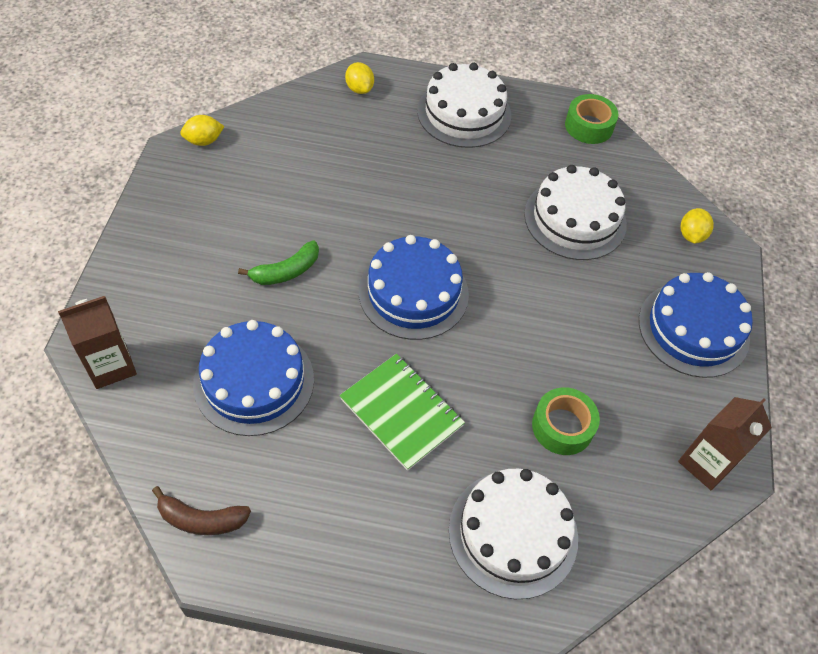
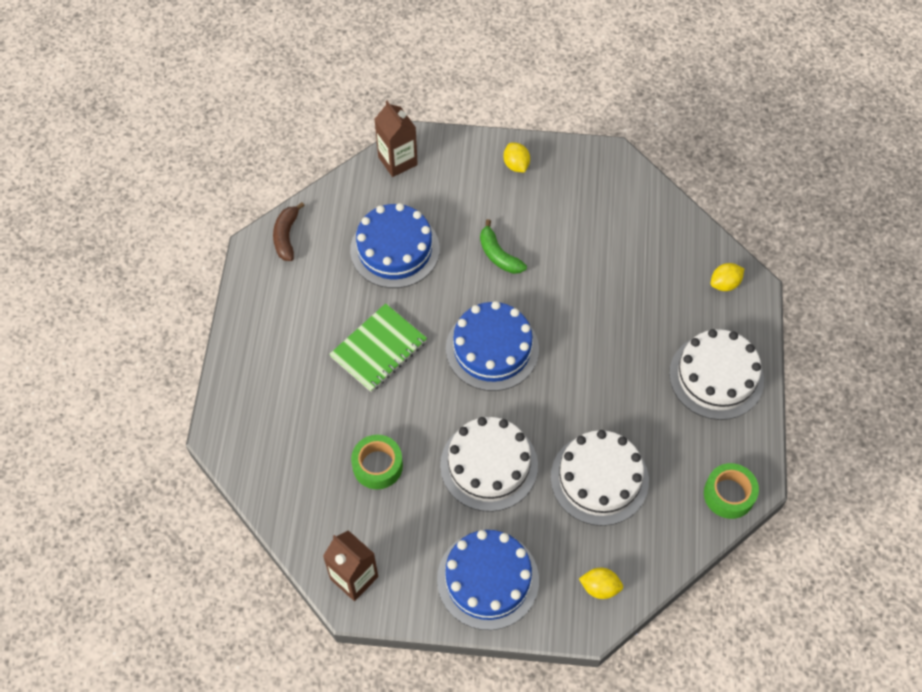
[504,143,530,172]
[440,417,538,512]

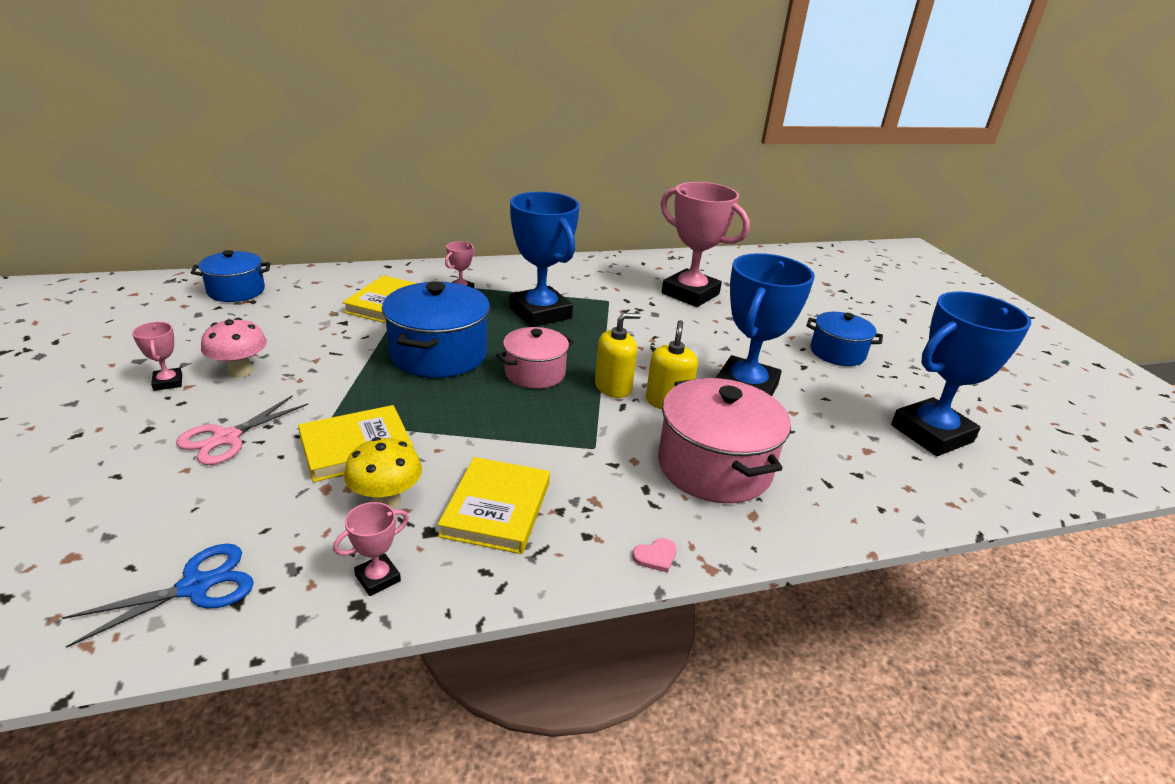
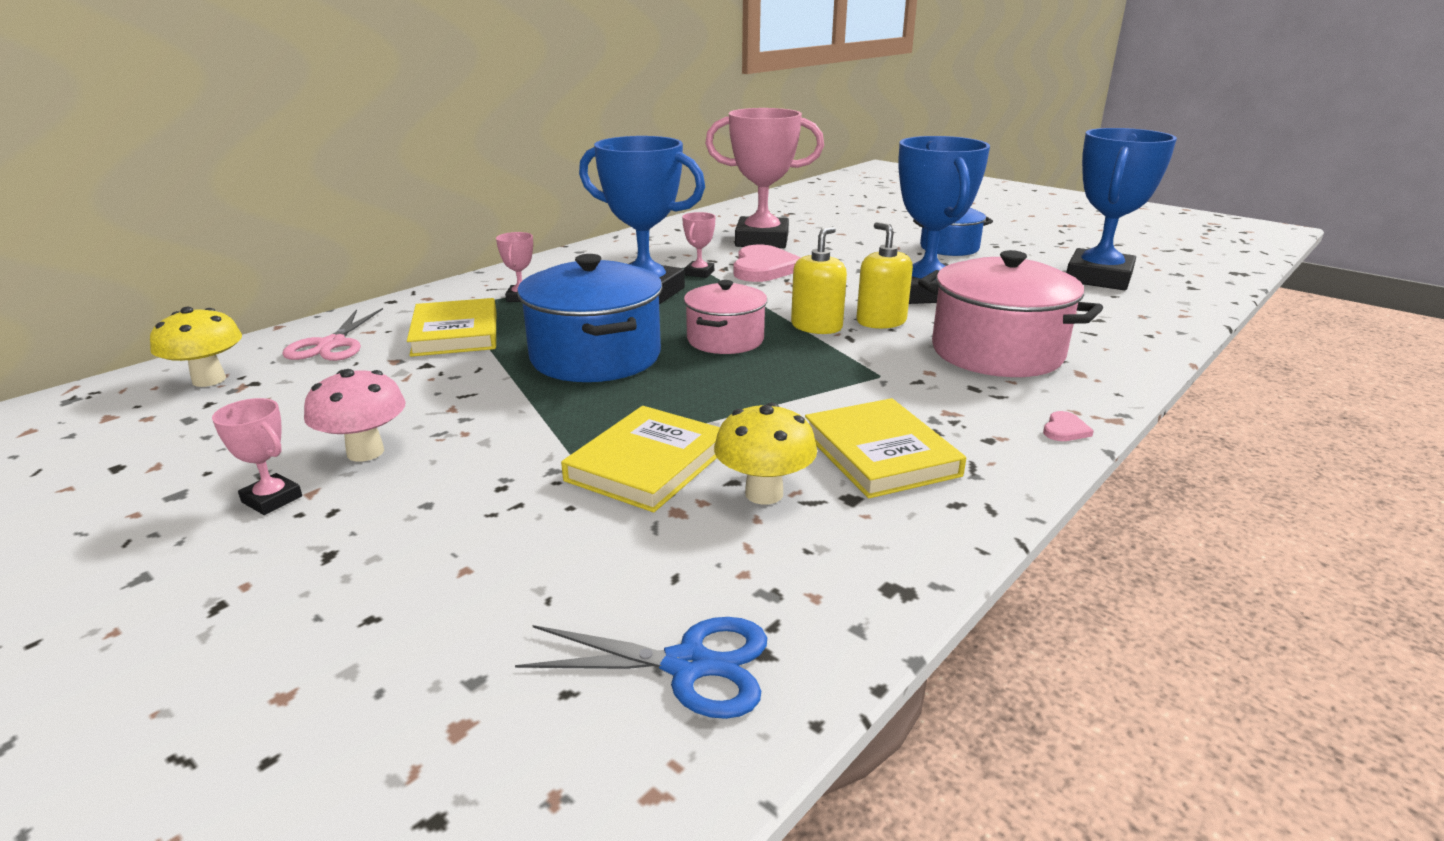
[733,245,801,282]
[282,308,383,361]
[682,212,715,278]
[150,307,242,387]
[515,617,767,719]

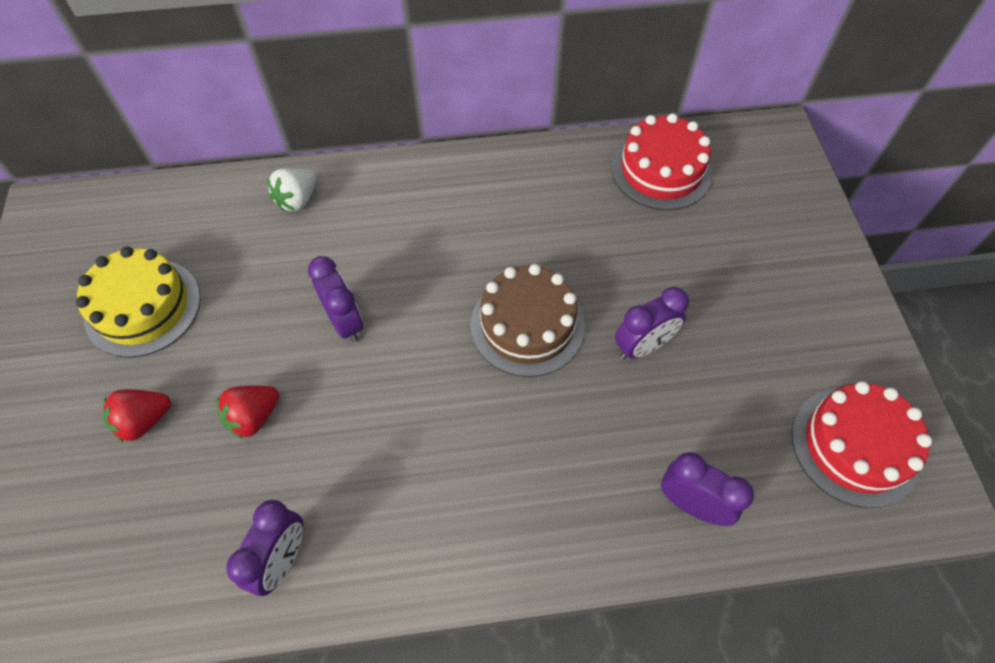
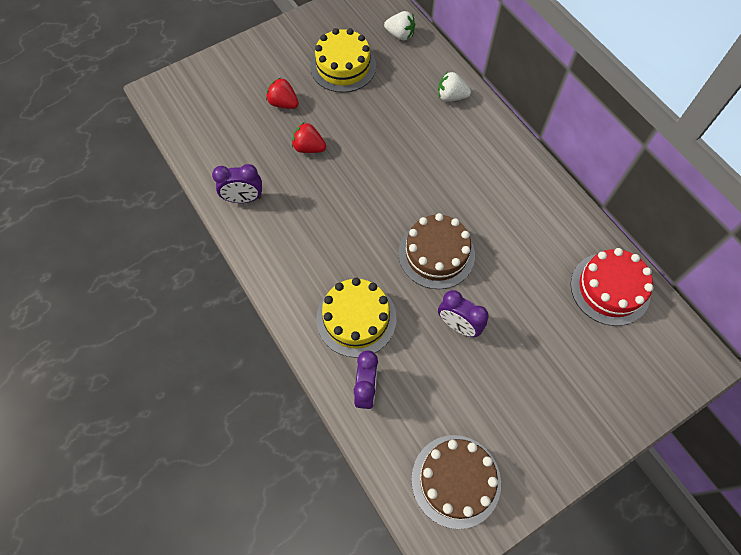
[308,256,363,343] (first image)
[316,278,397,358]
[384,11,415,41]
[411,435,501,529]

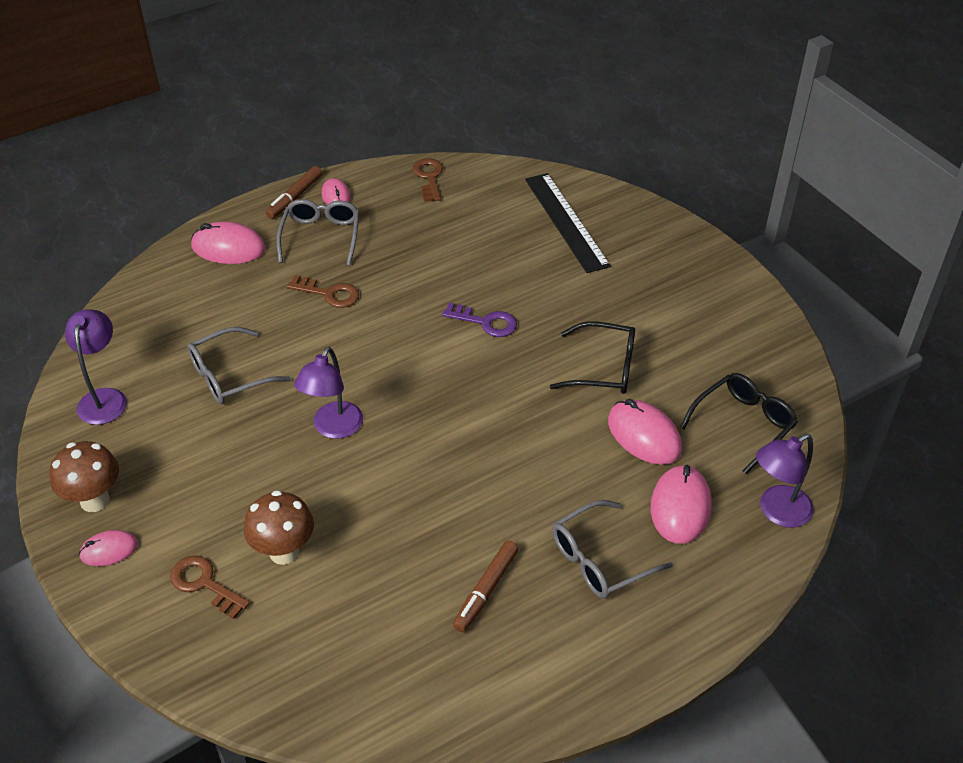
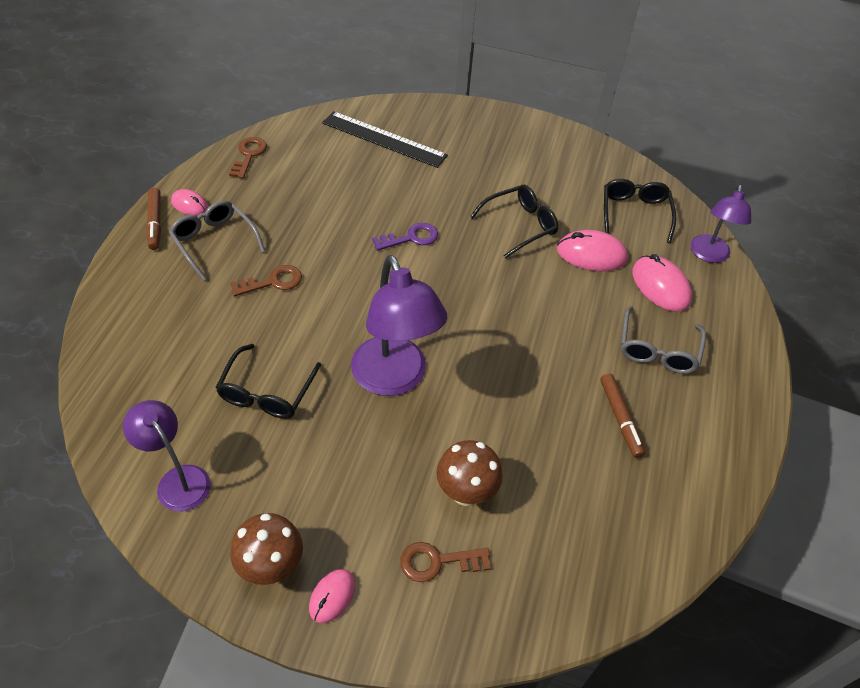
[191,221,266,264] (first image)
[215,344,321,419]
[229,137,267,178]
[351,255,448,396]

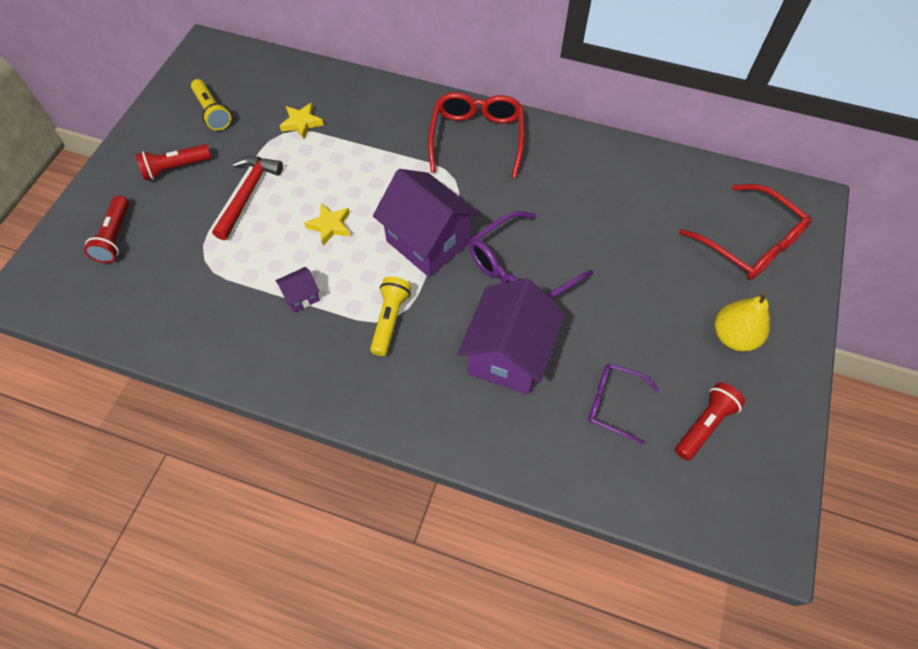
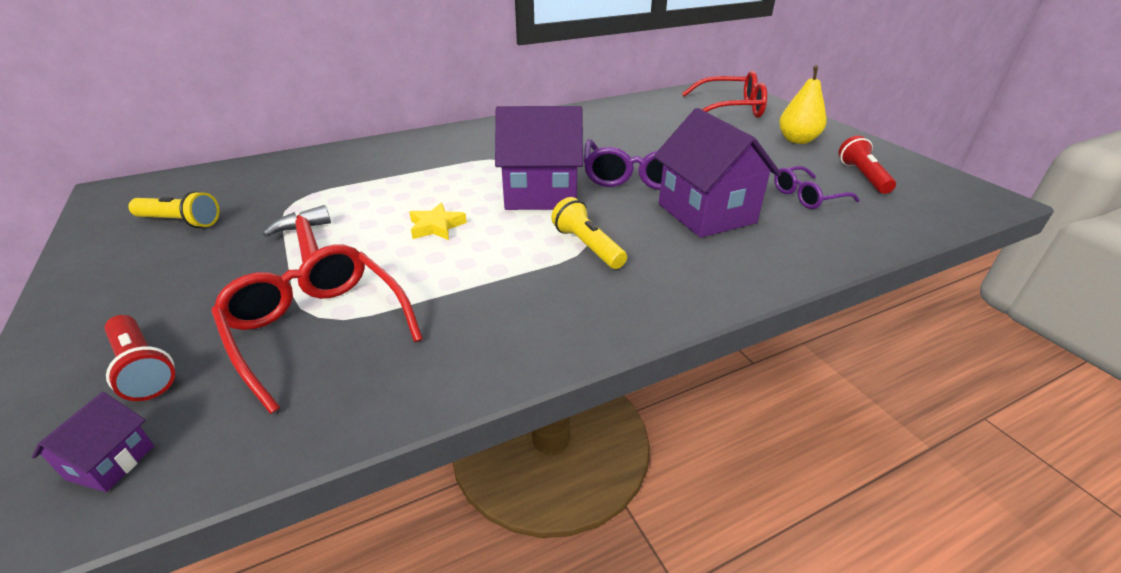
[135,144,212,180] (first image)
[279,103,324,139] (first image)
[32,392,154,492]
[211,244,423,414]

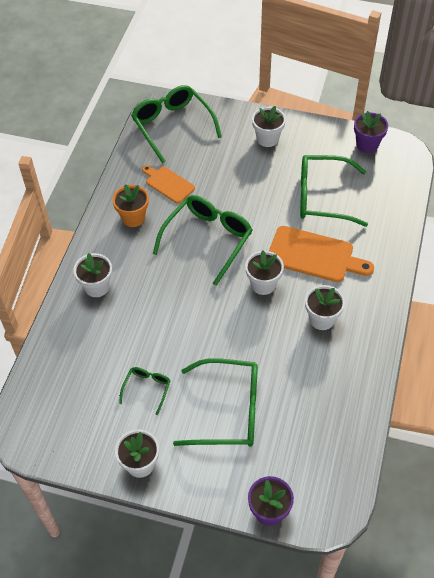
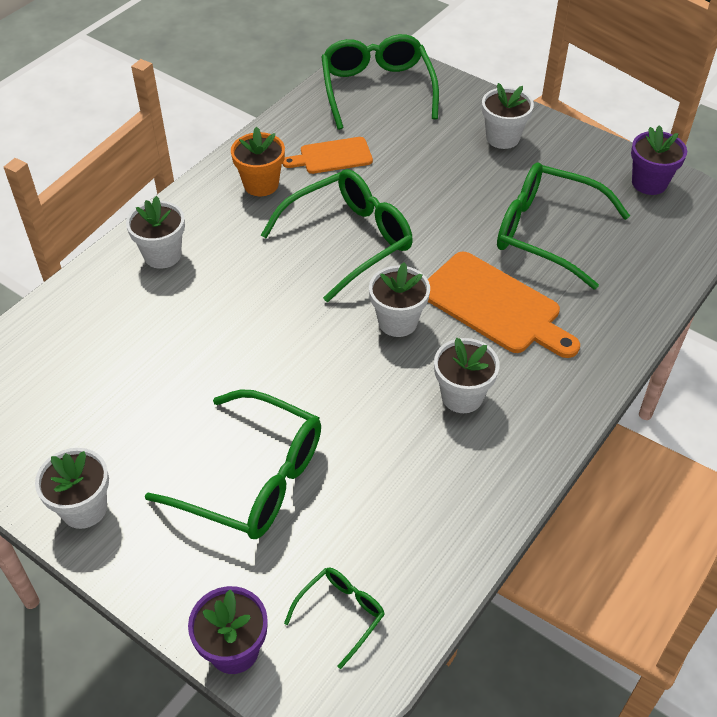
[284,568,385,669]
[283,137,373,174]

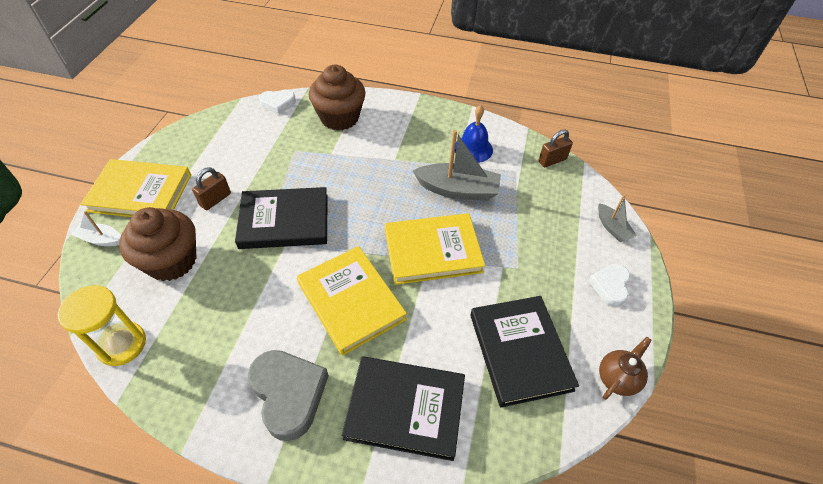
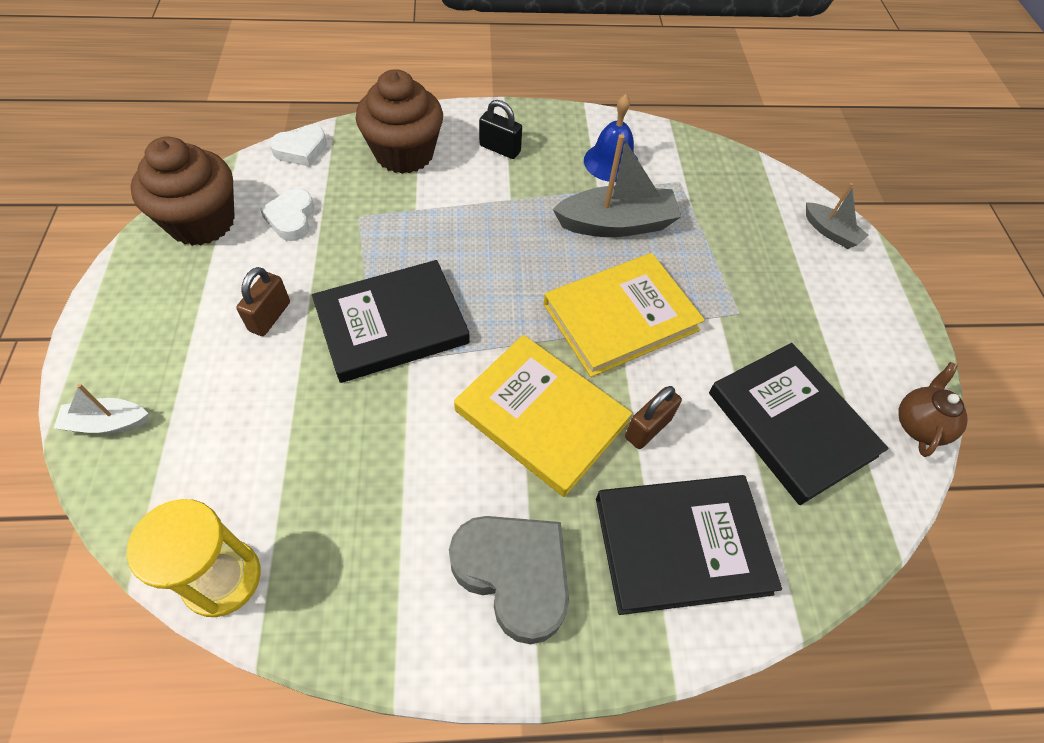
[81,159,191,217] (first image)
[479,100,522,159]
[131,136,235,246]
[625,386,682,449]
[260,189,314,241]

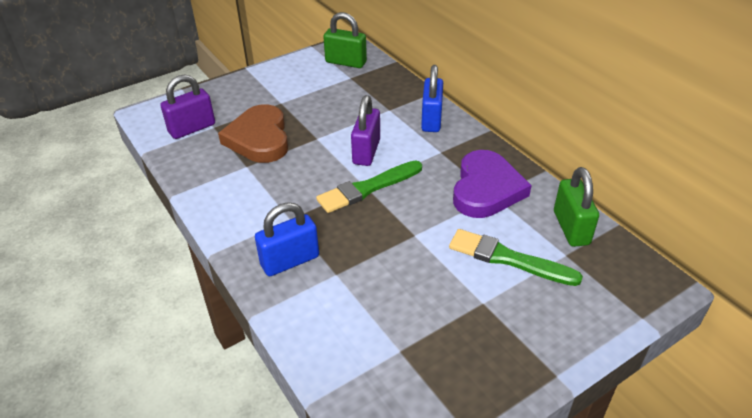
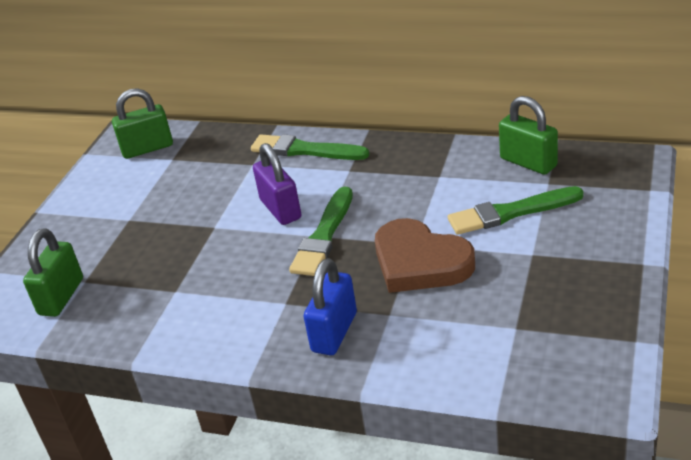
[453,150,532,218] (first image)
[375,218,475,293]
[251,134,370,160]
[23,228,83,317]

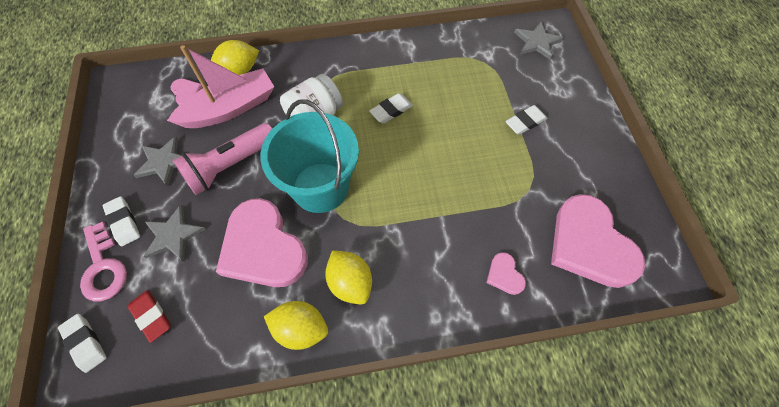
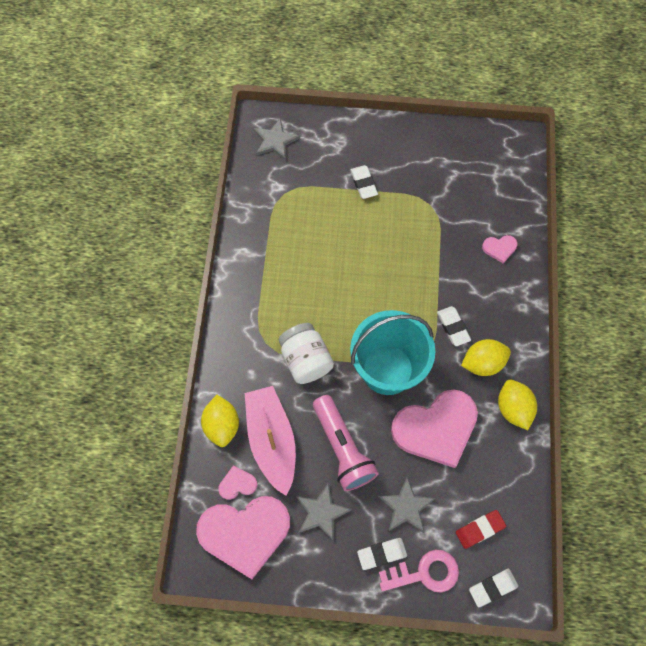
[437,306,471,346]
[196,496,290,579]
[498,380,537,430]

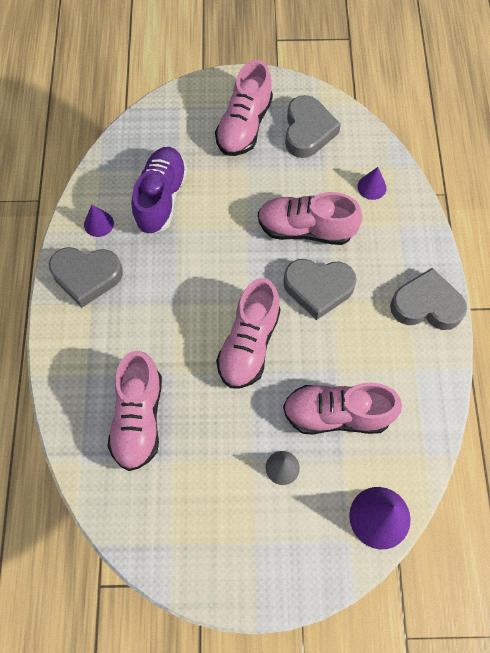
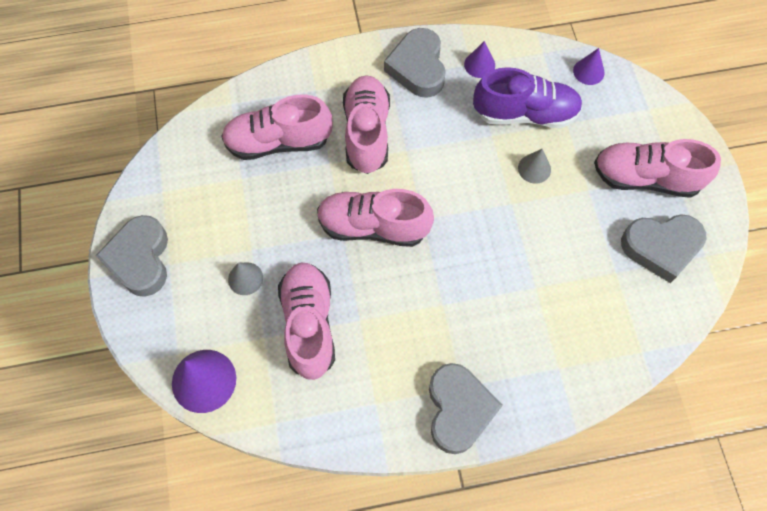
[518,149,551,184]
[343,75,390,174]
[96,215,168,297]
[573,48,605,85]

